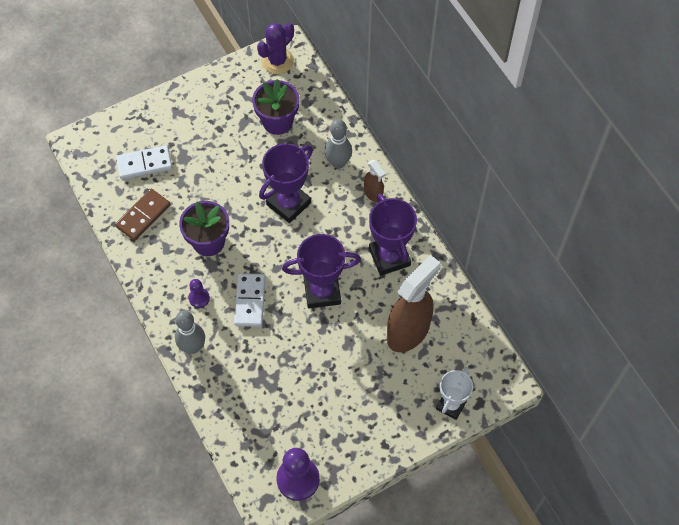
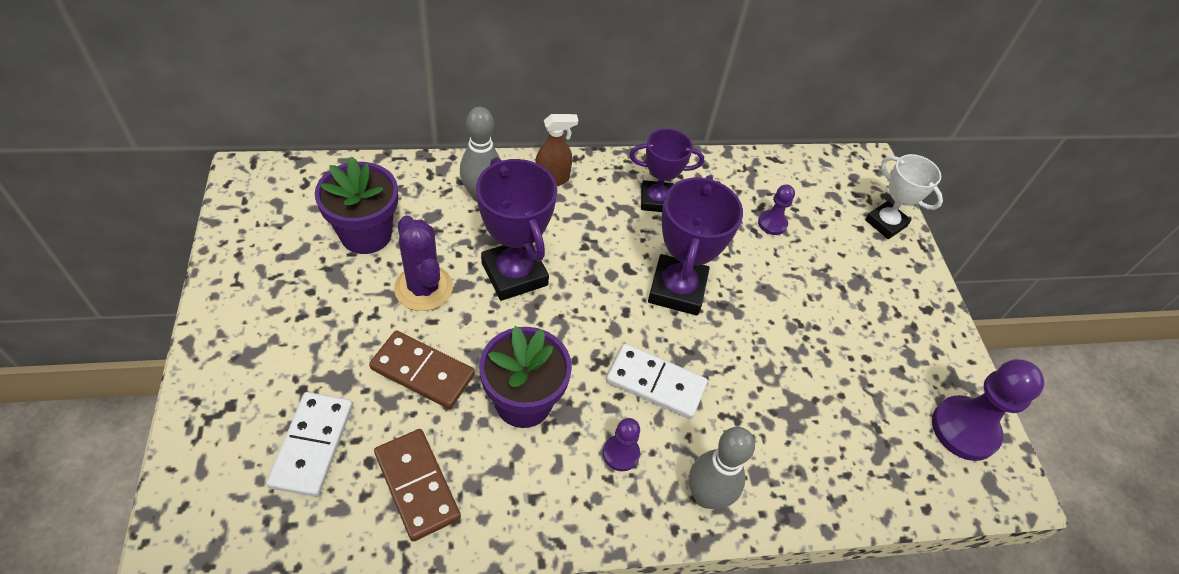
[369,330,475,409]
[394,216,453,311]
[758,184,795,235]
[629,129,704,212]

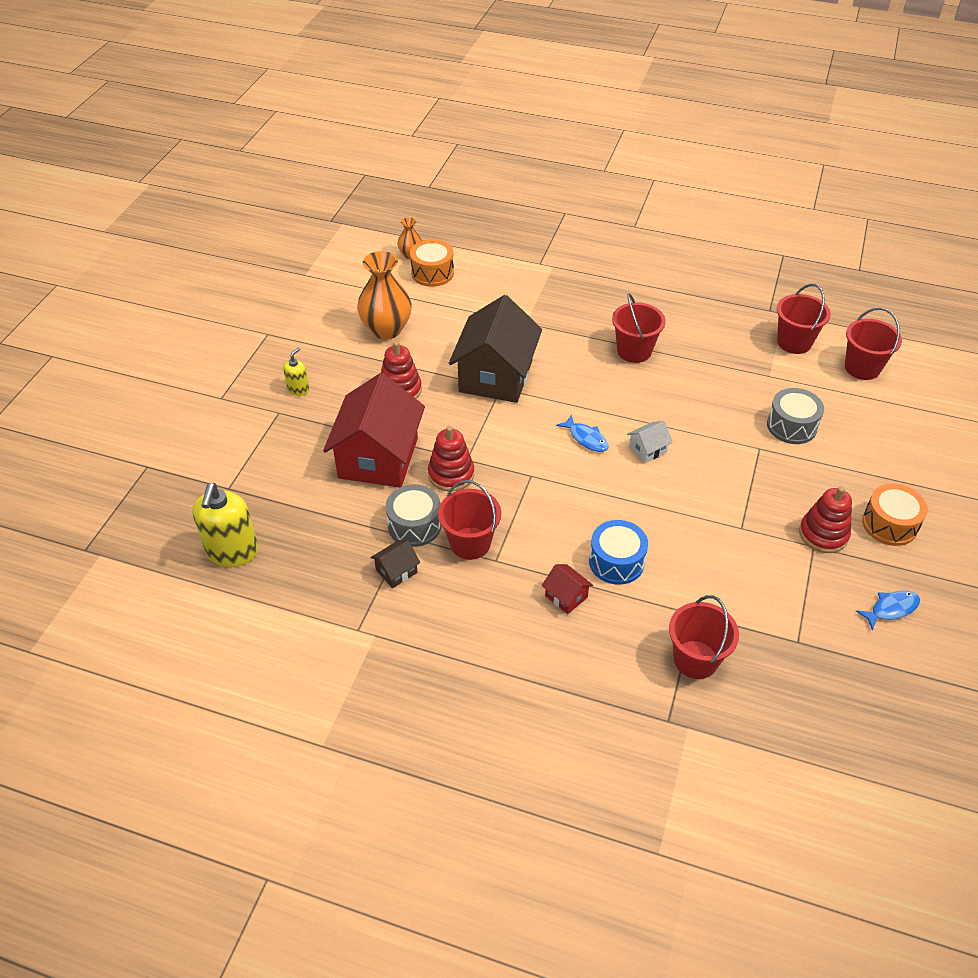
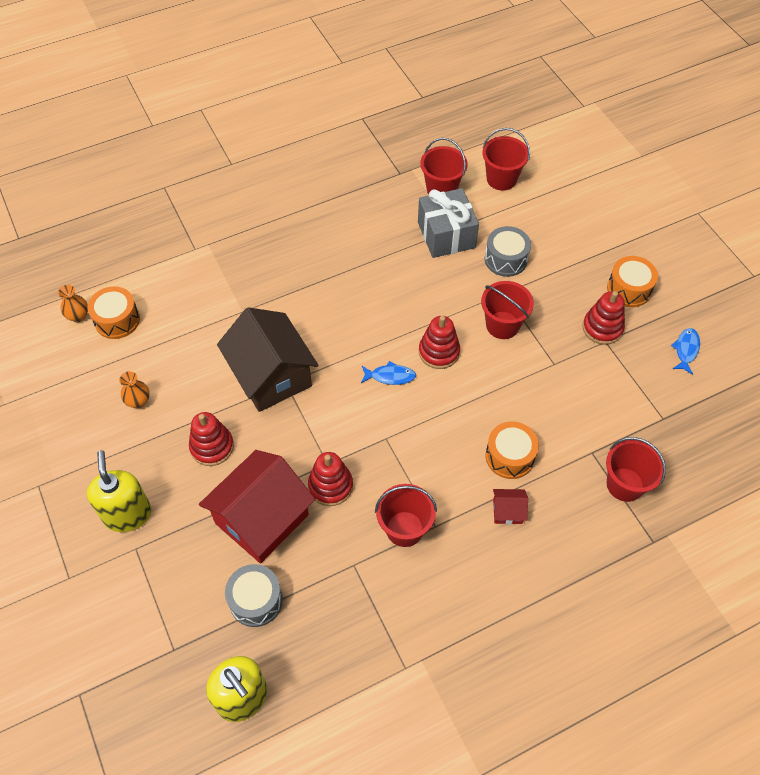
[370,540,420,588] (first image)
[418,188,479,258]
[225,564,283,627]
[481,281,534,339]
[419,316,460,369]
[486,421,539,479]
[199,450,315,563]
[87,450,152,532]
[119,371,150,408]

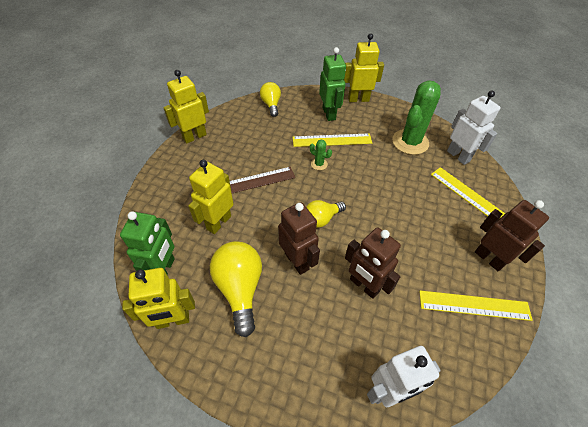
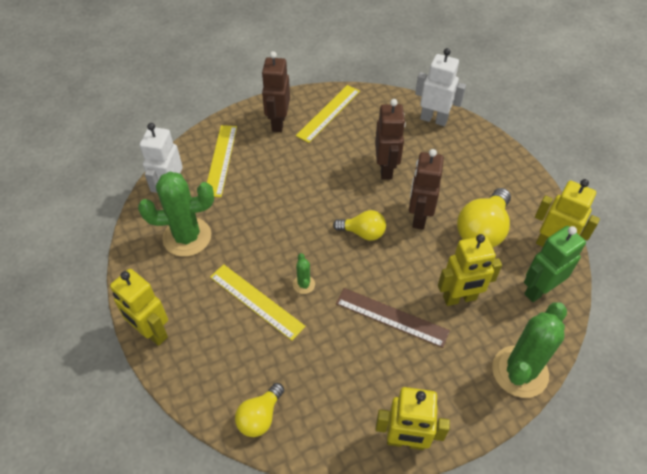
[319,47,346,121] (first image)
[492,302,567,398]
[296,85,360,143]

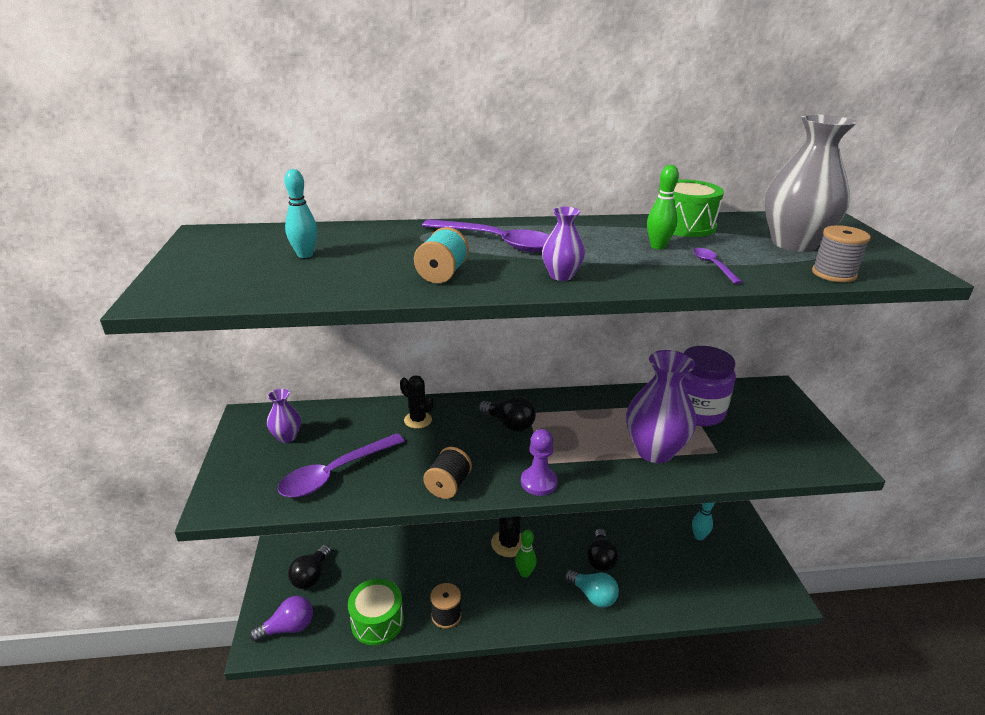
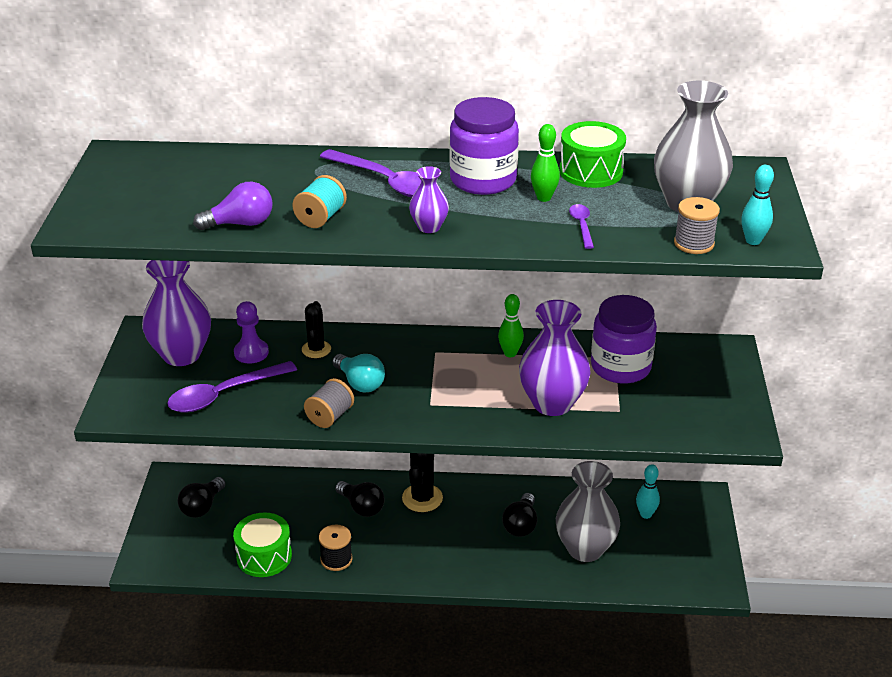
[449,97,519,195]
[556,461,620,562]
[193,182,273,230]
[741,165,774,245]
[335,481,385,517]
[498,294,524,357]
[234,301,269,364]
[332,354,385,392]
[304,378,354,428]
[302,301,331,358]
[142,260,211,366]

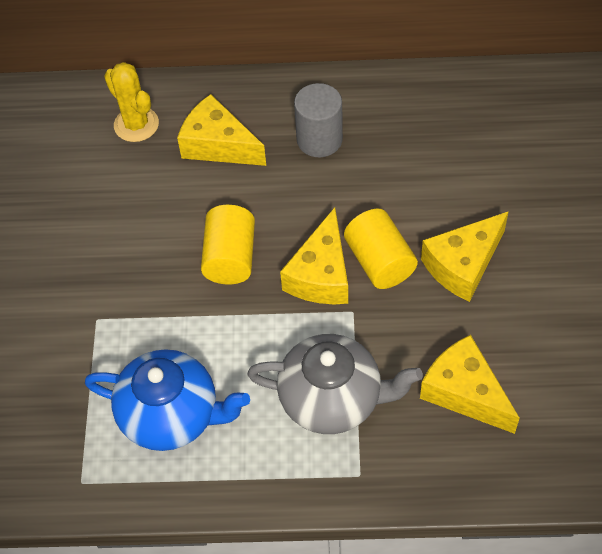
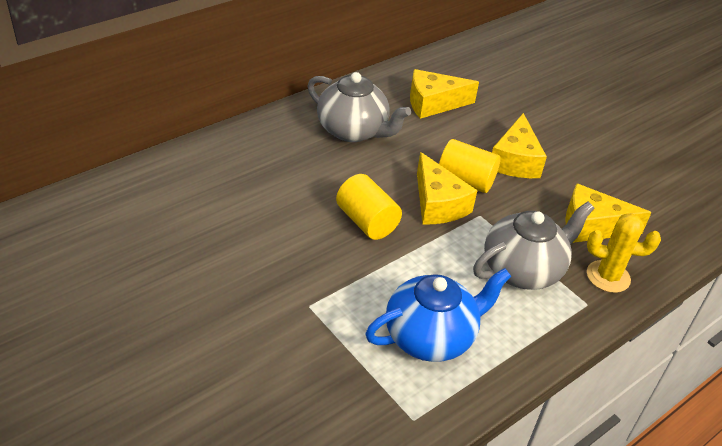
[587,213,661,293]
[410,69,479,119]
[308,72,411,142]

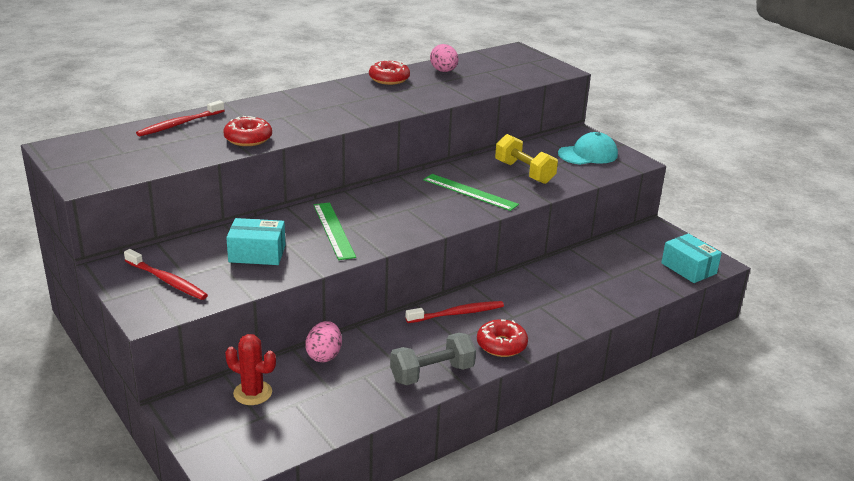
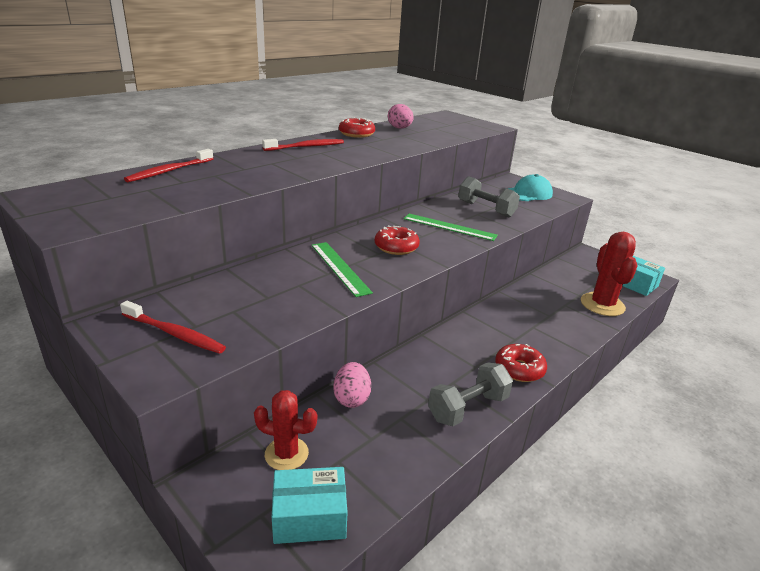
[581,232,637,316]
[375,226,420,255]
[272,467,348,544]
[262,139,344,151]
[458,176,520,217]

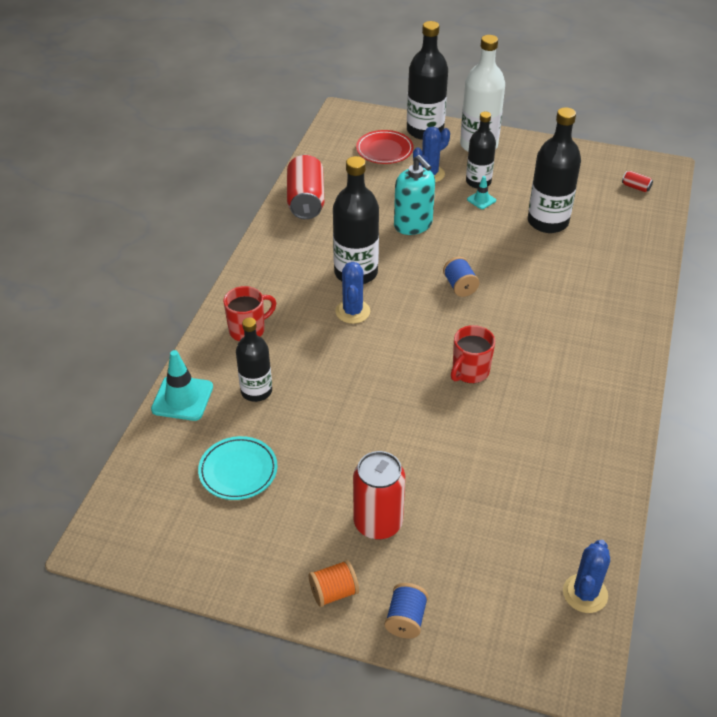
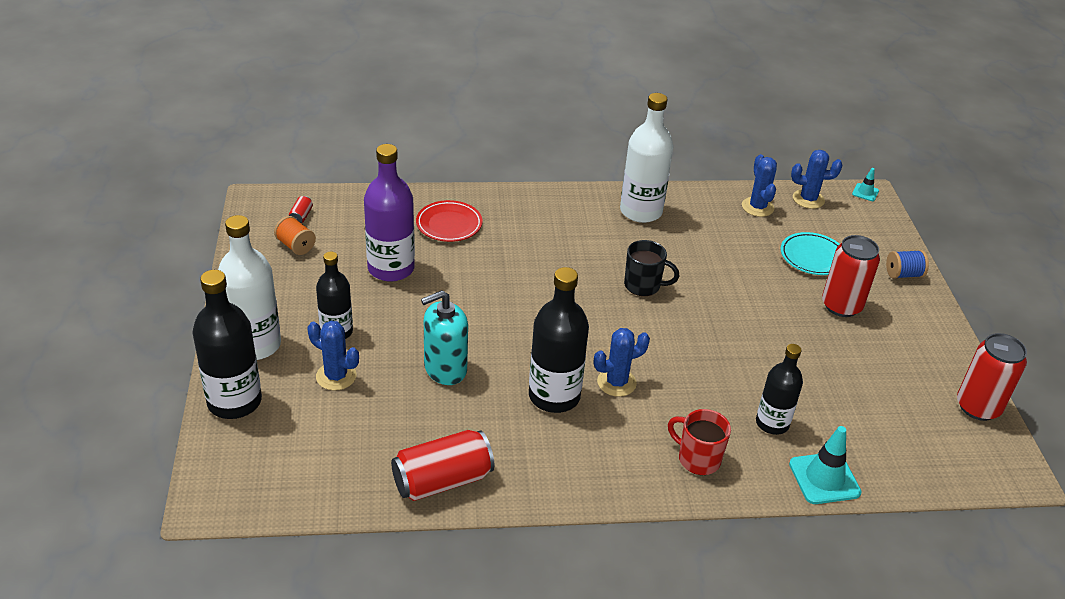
[443,257,479,297] (first image)
[620,93,674,223]
[742,154,777,217]
[957,333,1027,421]
[781,232,840,275]
[274,216,316,255]
[416,200,483,242]
[852,168,879,201]
[624,240,679,296]
[364,144,415,282]
[421,290,468,385]

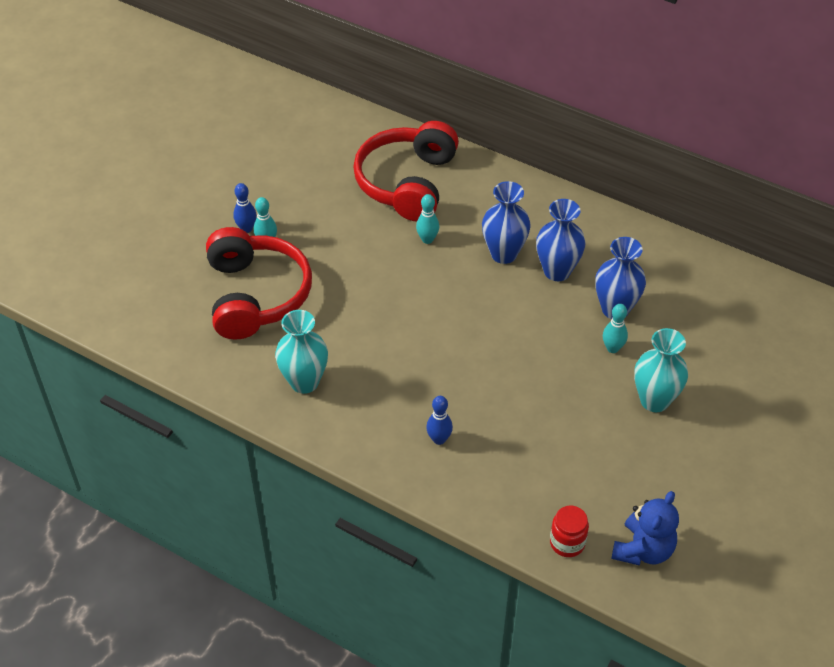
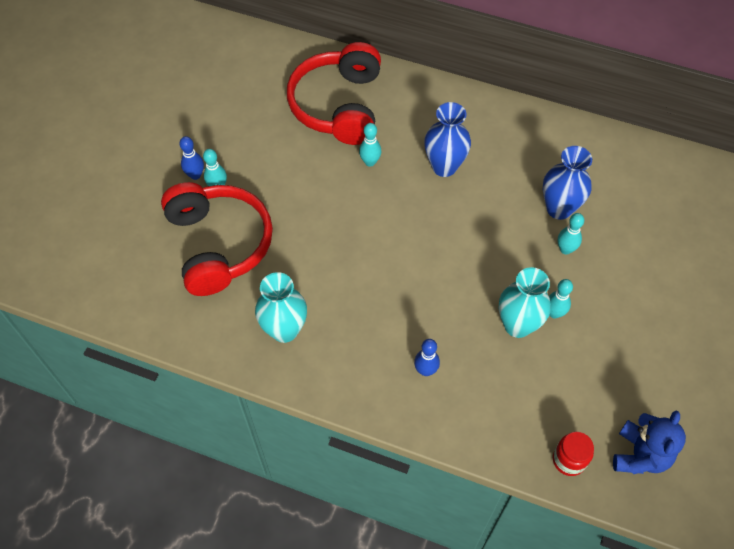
[536,199,585,281] (first image)
[549,279,573,319]
[499,267,551,338]

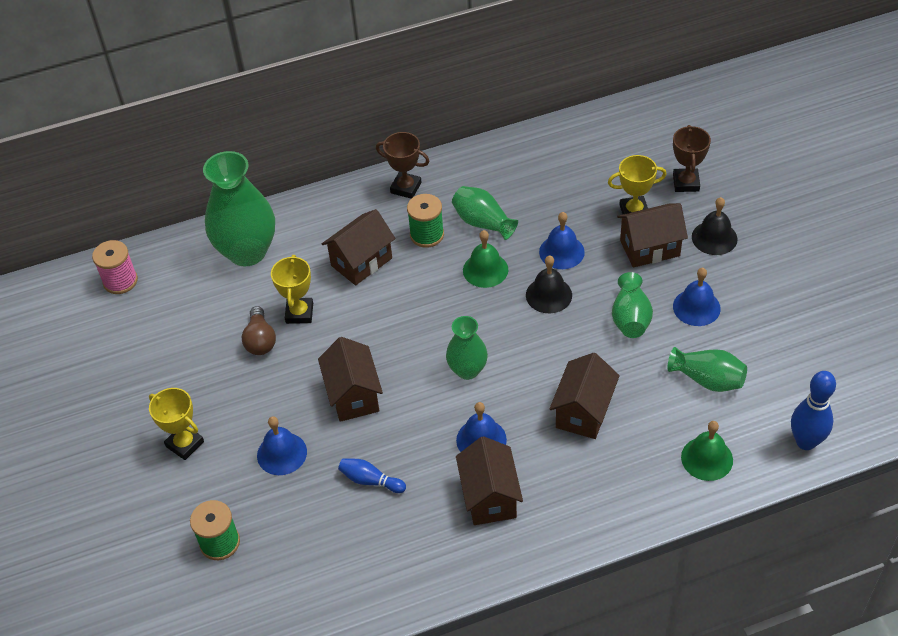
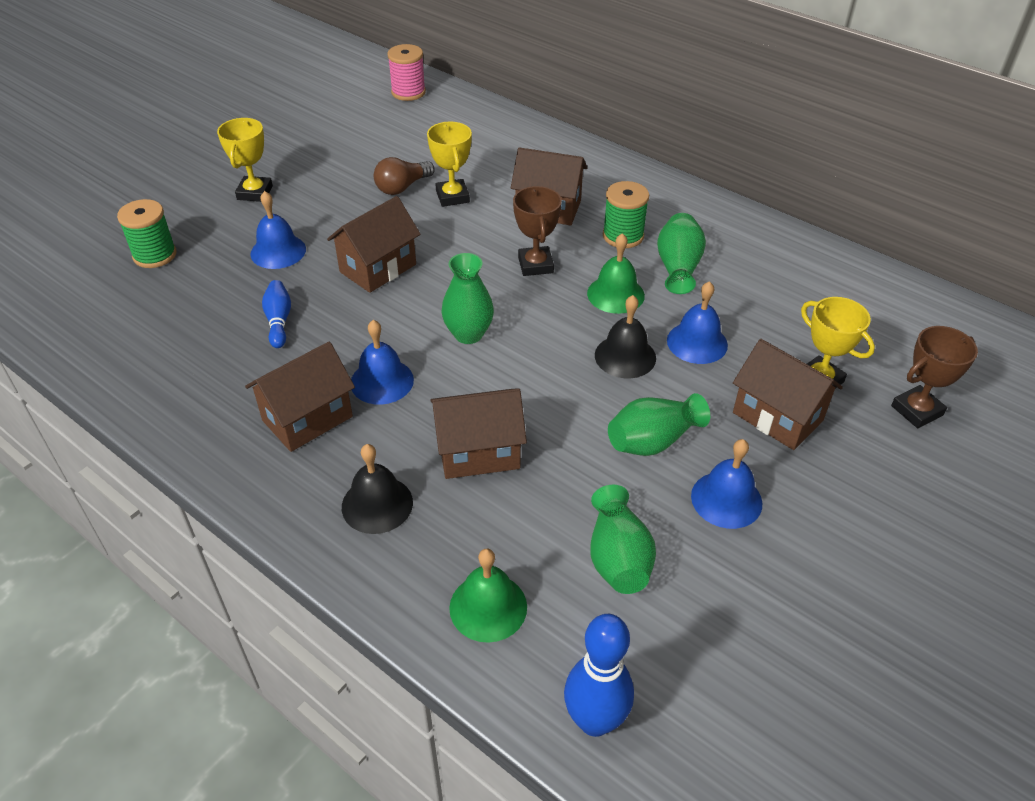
[203,151,275,266] (first image)
[513,186,562,276]
[342,444,413,534]
[427,121,472,207]

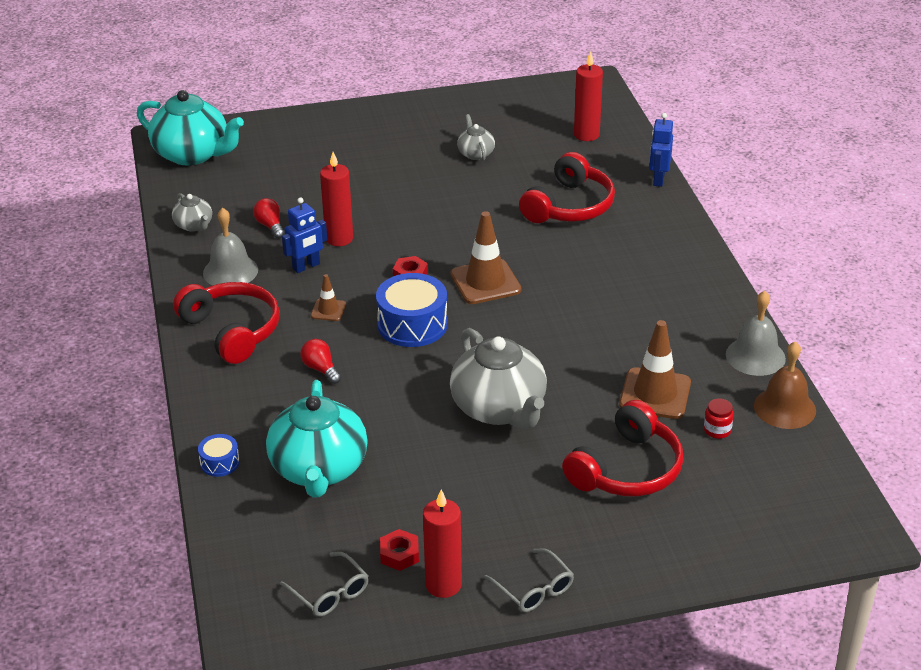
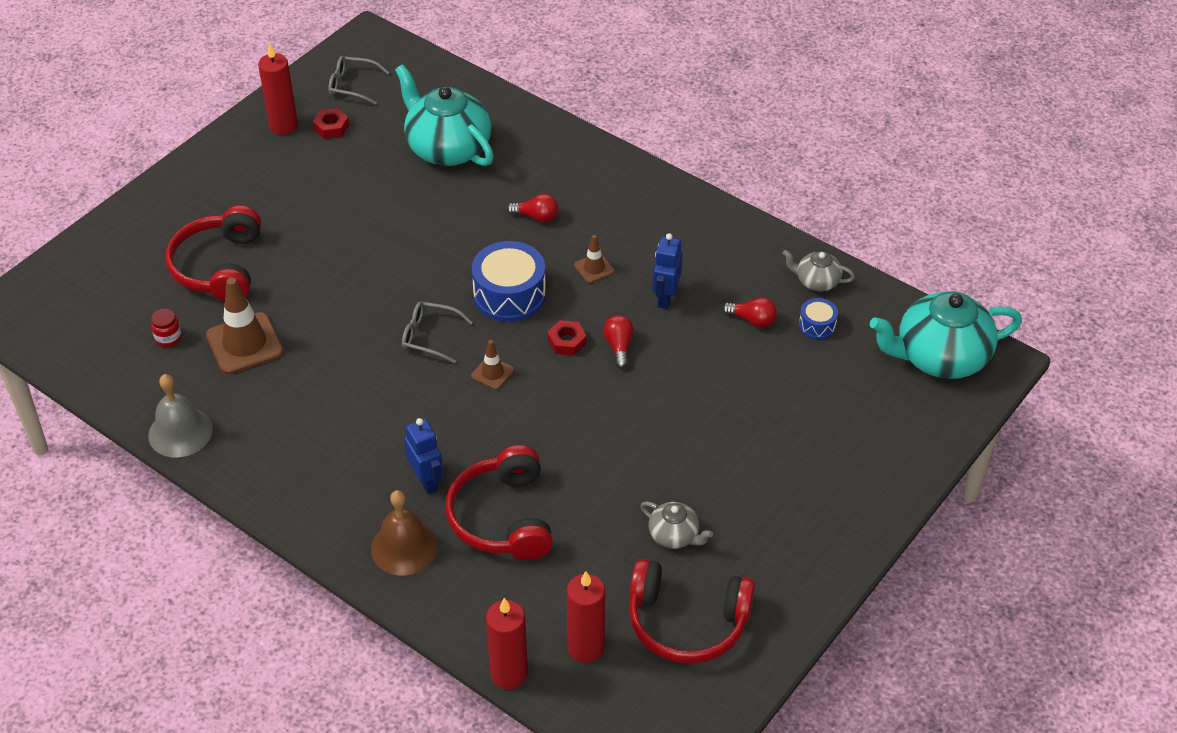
[203,208,258,285] (first image)
[450,328,547,429] (first image)
[603,315,634,369]
[629,559,755,664]
[799,298,838,339]
[486,598,528,689]
[402,301,473,363]
[404,418,443,495]
[371,490,438,575]
[471,340,514,390]

